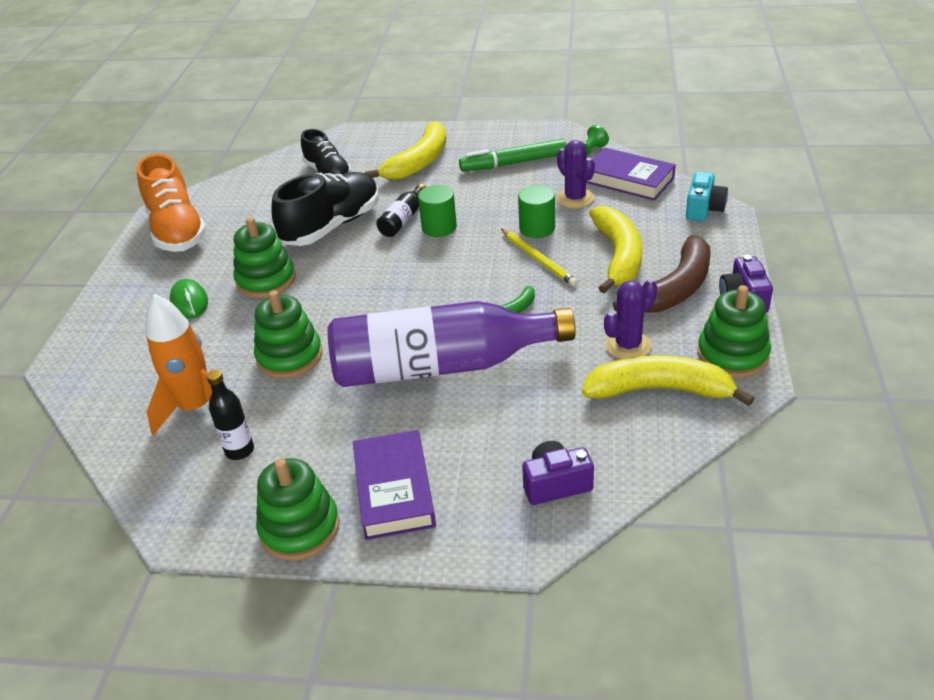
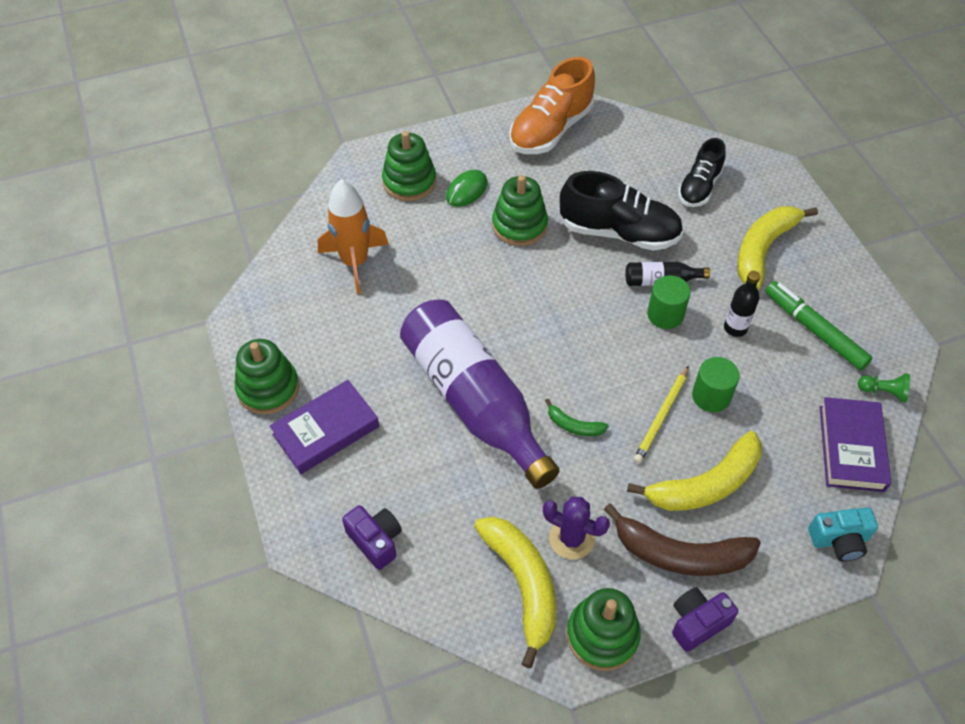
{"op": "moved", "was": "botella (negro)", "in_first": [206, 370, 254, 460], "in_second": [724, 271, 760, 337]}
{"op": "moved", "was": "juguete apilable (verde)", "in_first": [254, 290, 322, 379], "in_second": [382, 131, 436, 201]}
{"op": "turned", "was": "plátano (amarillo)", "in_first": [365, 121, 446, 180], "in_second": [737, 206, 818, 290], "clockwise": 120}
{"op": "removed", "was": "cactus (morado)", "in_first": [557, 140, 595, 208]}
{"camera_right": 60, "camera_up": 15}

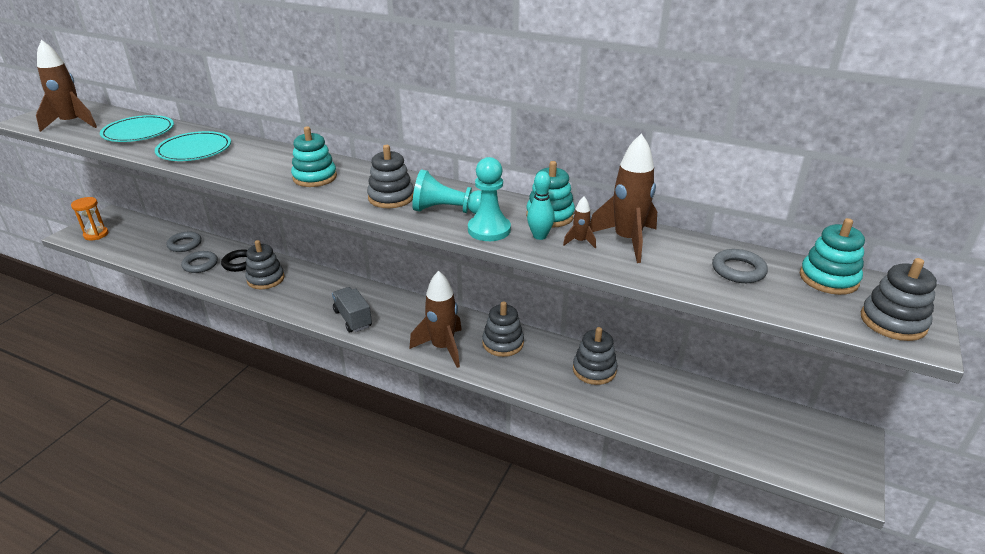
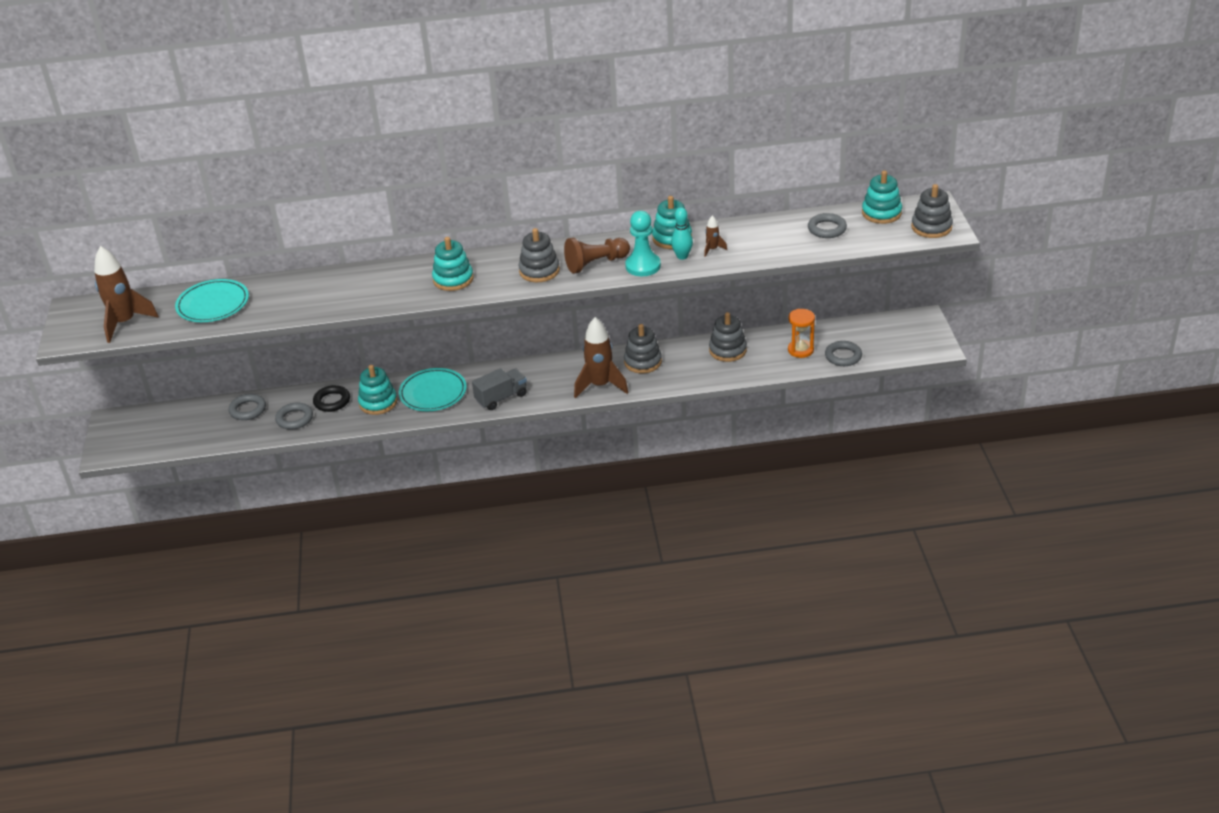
{"op": "moved", "was": "reloj de arena (naranja)", "in_first": [71, 197, 109, 240], "in_second": [788, 309, 815, 358]}
{"op": "moved", "was": "plato (turquesa)", "in_first": [155, 131, 231, 161], "in_second": [398, 368, 467, 411]}
{"op": "recoloured", "was": "juguete apilable (gris)", "now": "juguete apilable (turquesa)", "in_first": [245, 240, 285, 289], "in_second": [358, 365, 397, 415]}
{"op": "turned", "was": "camión (gris)", "in_first": [332, 287, 372, 332], "in_second": [472, 368, 527, 410], "clockwise": 120}
{"op": "recoloured", "was": "peón (turquesa)", "now": "peón (marrón)", "in_first": [412, 170, 482, 214], "in_second": [564, 238, 630, 274]}
{"op": "removed", "was": "cohete (marrón)", "in_first": [590, 133, 657, 263]}
{"op": "added", "now": "anillo (gris)", "in_second": [825, 341, 862, 366]}
{"camera_right": -30, "camera_up": 5}

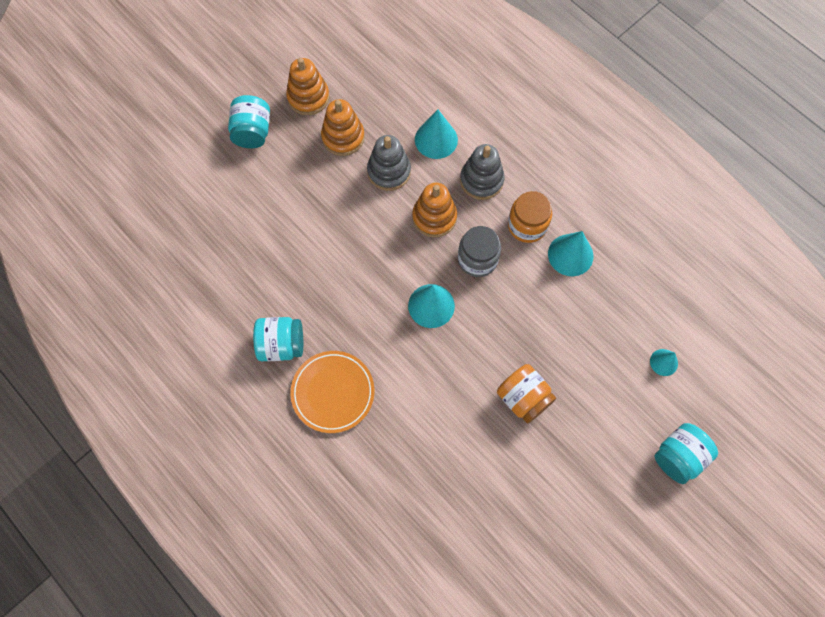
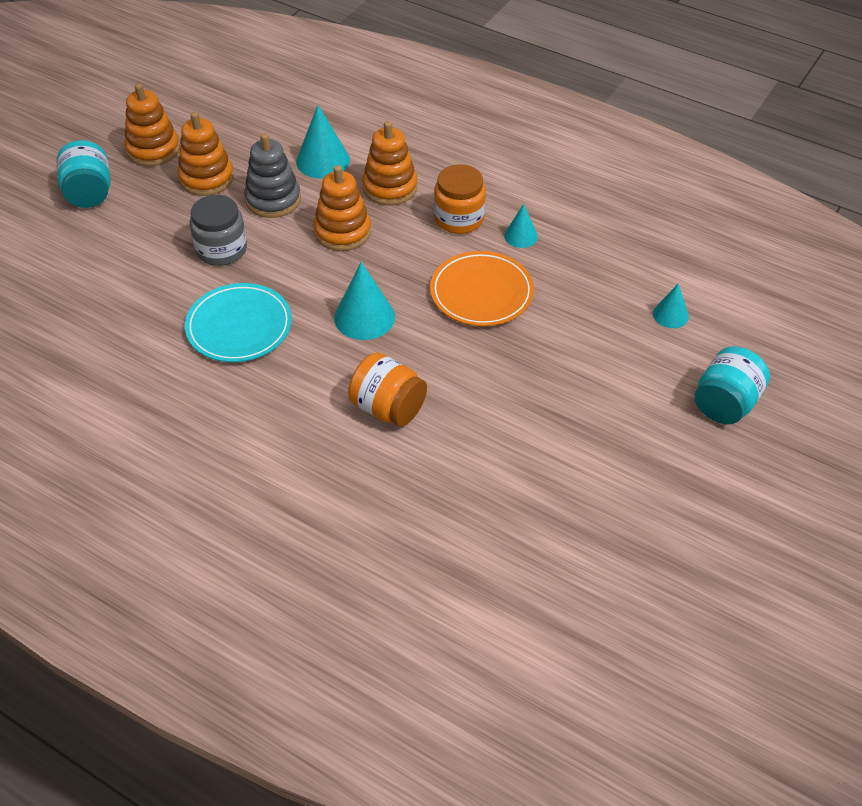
{"op": "removed", "was": "tarro (turquesa)", "in_first": [253, 317, 303, 361]}
{"op": "moved", "was": "plato (naranja)", "in_first": [290, 351, 374, 433], "in_second": [430, 251, 534, 326]}
{"op": "moved", "was": "tarro (gris)", "in_first": [458, 226, 501, 277], "in_second": [190, 195, 247, 266]}
{"op": "recoloured", "was": "juguete apilable (gris)", "now": "juguete apilable (naranja)", "in_first": [460, 144, 505, 200], "in_second": [362, 121, 418, 206]}
{"op": "moved", "was": "tarro (naranja)", "in_first": [497, 364, 556, 424], "in_second": [348, 352, 427, 426]}
{"op": "resized", "was": "cono (turquesa)", "in_first": [548, 231, 593, 276], "in_second": [504, 204, 538, 248], "ratio": 0.59}
{"op": "added", "now": "plato (turquesa)", "in_second": [185, 283, 292, 362]}
{"camera_right": -15, "camera_up": -20}

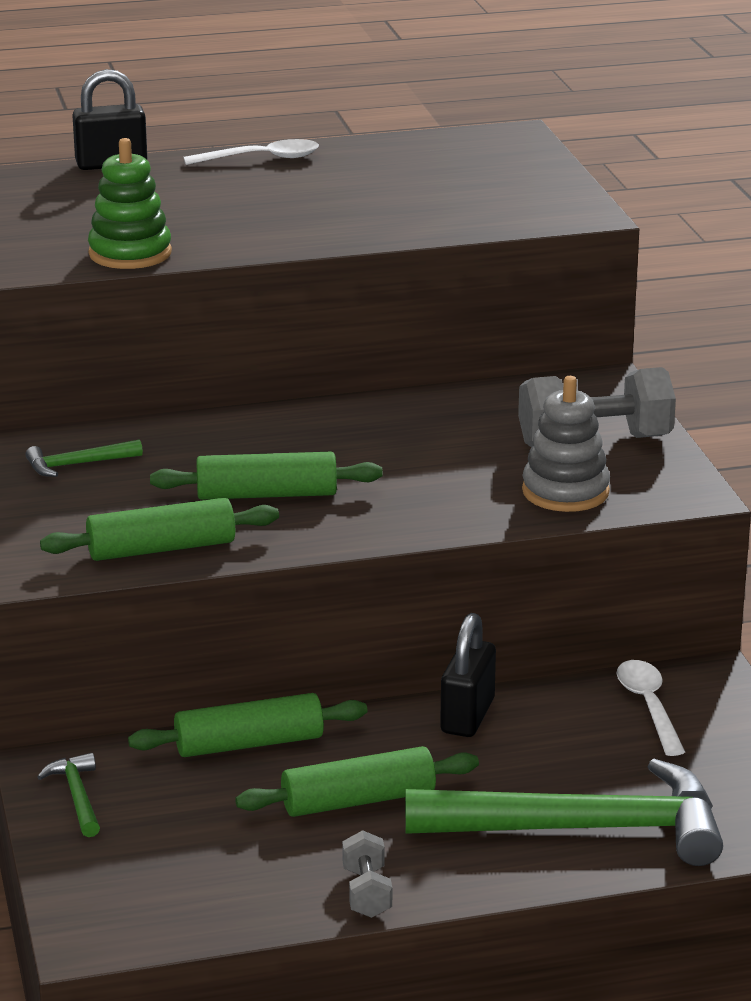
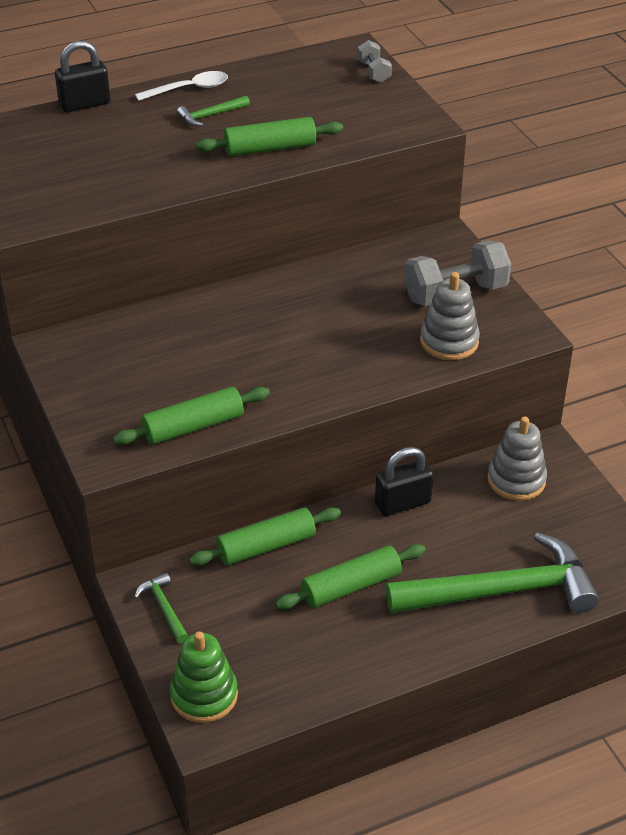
{"op": "moved", "was": "martillo (verde)", "in_first": [26, 439, 143, 477], "in_second": [177, 95, 250, 126]}
{"op": "moved", "was": "juguete apilable (verde)", "in_first": [88, 138, 172, 269], "in_second": [170, 631, 238, 723]}
{"op": "moved", "was": "rodillo (verde)", "in_first": [150, 452, 383, 500], "in_second": [196, 117, 343, 157]}
{"op": "moved", "was": "mancuerna (gris)", "in_first": [342, 830, 392, 918], "in_second": [357, 40, 392, 83]}
{"op": "turned", "was": "candado (negro)", "in_first": [440, 613, 496, 737], "in_second": [375, 447, 433, 516], "clockwise": 60}
{"op": "replaced", "was": "cuchara (blanco)", "now": "juguete apilable (gris)", "in_first": [616, 660, 685, 756], "in_second": [487, 417, 547, 501]}
{"camera_right": -10, "camera_up": 15}

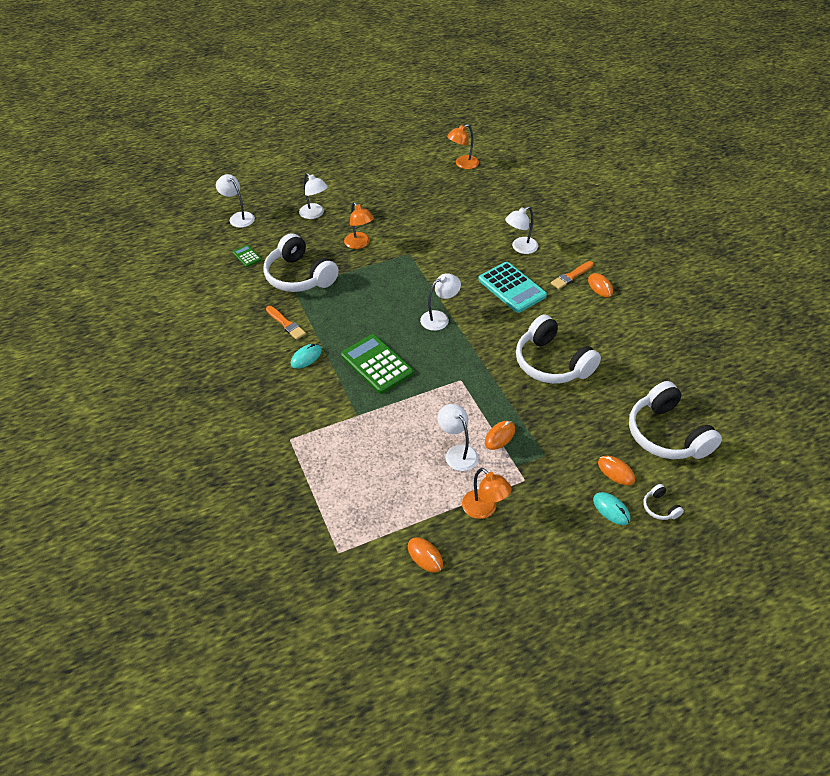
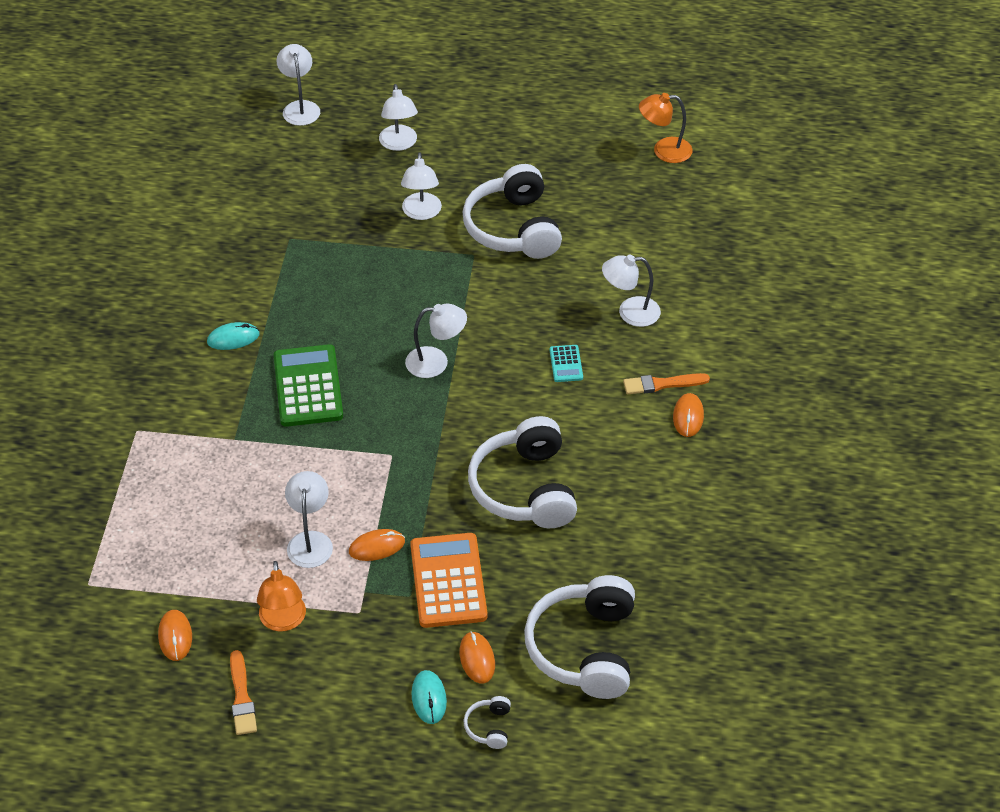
{"op": "removed", "was": "calculadora (verde)", "in_first": [233, 245, 261, 267]}
{"op": "moved", "was": "auriculares (blanco)", "in_first": [264, 233, 339, 292], "in_second": [463, 164, 562, 259]}
{"op": "moved", "was": "pincel (naranja)", "in_first": [266, 306, 306, 340], "in_second": [230, 650, 257, 735]}
{"op": "recoloured", "was": "lámpara (naranja)", "now": "lámpara (blanco)", "in_first": [344, 202, 374, 249], "in_second": [401, 152, 442, 220]}
{"op": "resized", "was": "calculadora (turquesa)", "in_first": [478, 262, 547, 313], "in_second": [550, 345, 583, 382], "ratio": 0.47}
{"op": "added", "now": "calculadora (naranja)", "in_second": [410, 533, 487, 628]}
{"camera_right": 30, "camera_up": 0}

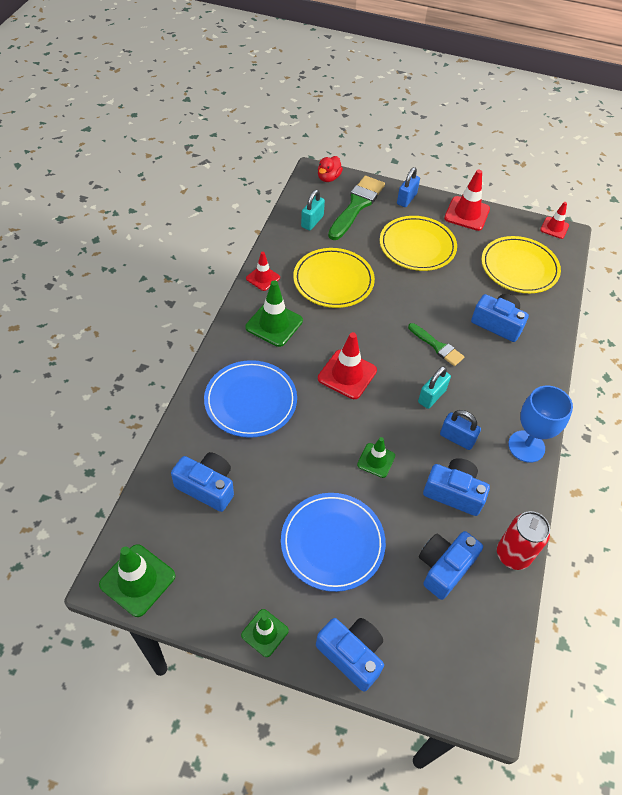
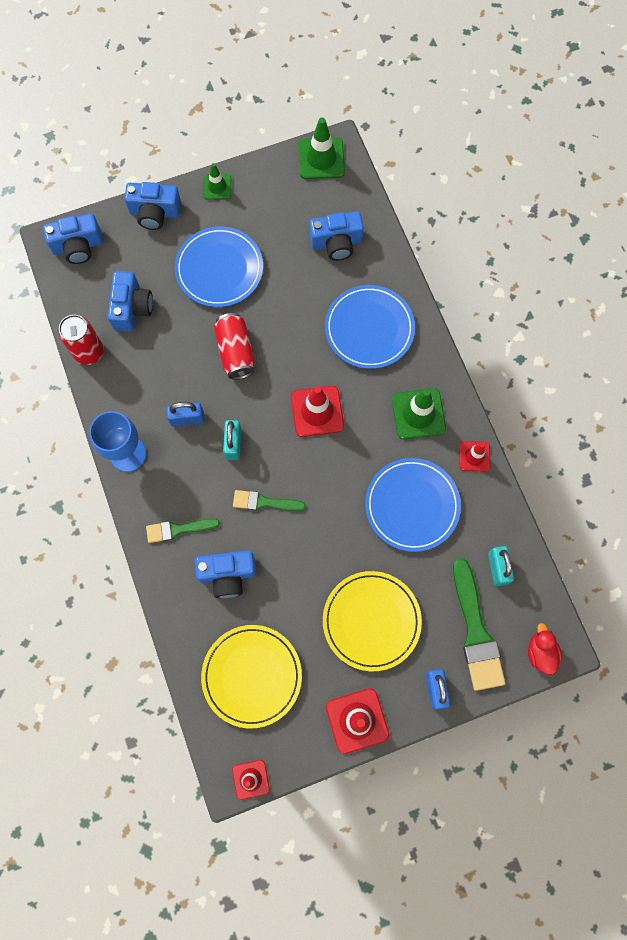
{"op": "recoloured", "was": "plato (amarillo)", "now": "plato (azul)", "in_first": [293, 248, 375, 308], "in_second": [365, 458, 461, 552]}
{"op": "replaced", "was": "cono de tráfico (verde)", "now": "lata (rojo)", "in_first": [357, 437, 395, 478], "in_second": [214, 313, 255, 380]}
{"op": "moved", "was": "cámara (azul)", "in_first": [423, 458, 490, 516], "in_second": [43, 213, 103, 264]}
{"op": "added", "now": "pincel (verde)", "in_second": [146, 518, 220, 543]}
{"camera_right": 145, "camera_up": 20}

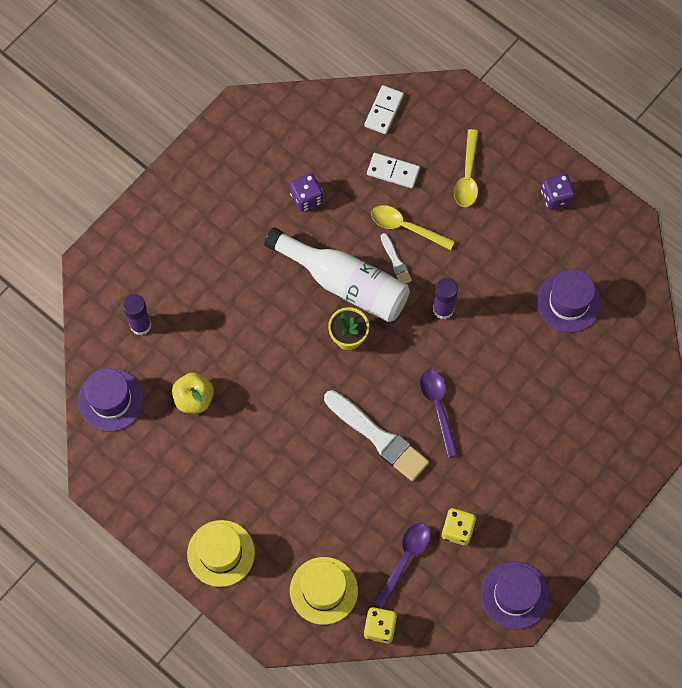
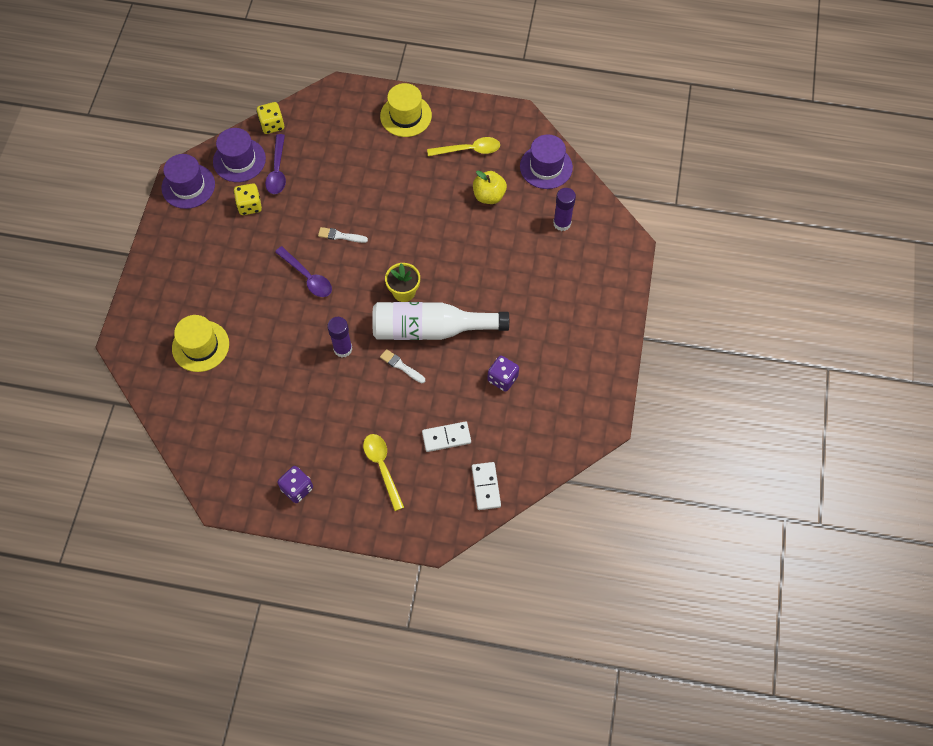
{"op": "moved", "was": "sombrero (amarillo)", "in_first": [290, 557, 358, 625], "in_second": [172, 315, 229, 372]}
{"op": "resized", "was": "pincel (blanco)", "in_first": [324, 390, 429, 481], "in_second": [318, 227, 368, 243], "ratio": 0.48}
{"op": "moved", "was": "cuchara (amarillo)", "in_first": [371, 205, 455, 250], "in_second": [427, 137, 500, 156]}
{"op": "moved", "was": "sombrero (morado)", "in_first": [537, 269, 601, 333], "in_second": [213, 128, 266, 182]}
{"camera_right": 150, "camera_up": -5}

